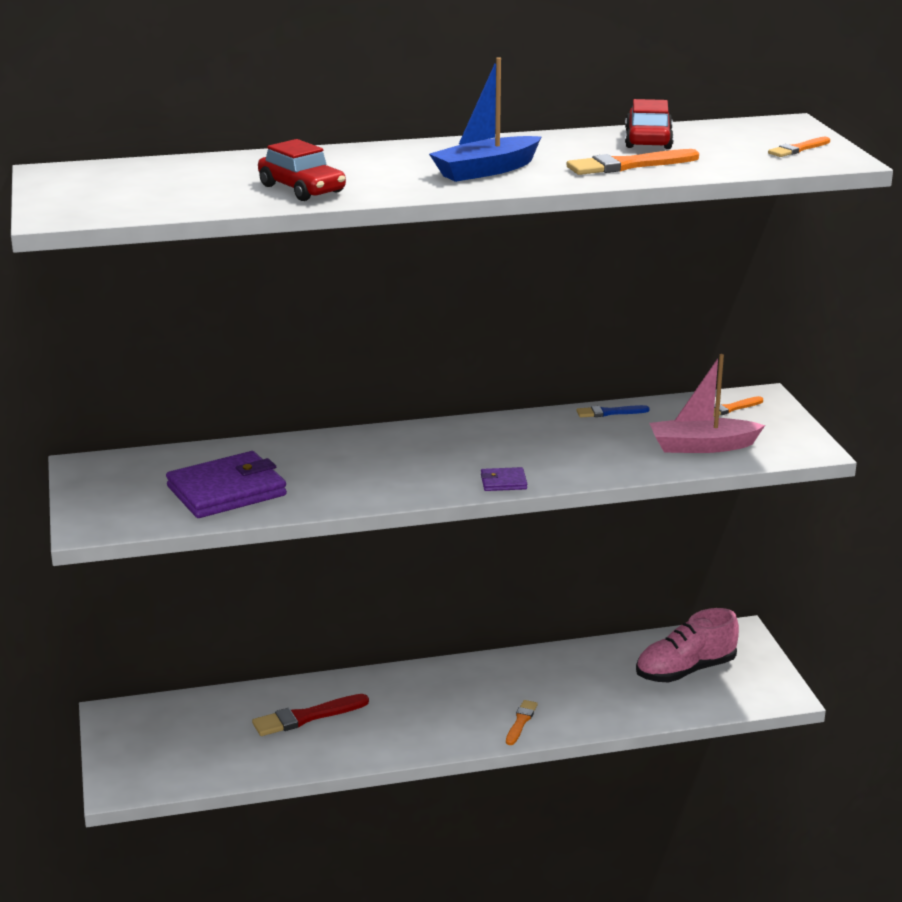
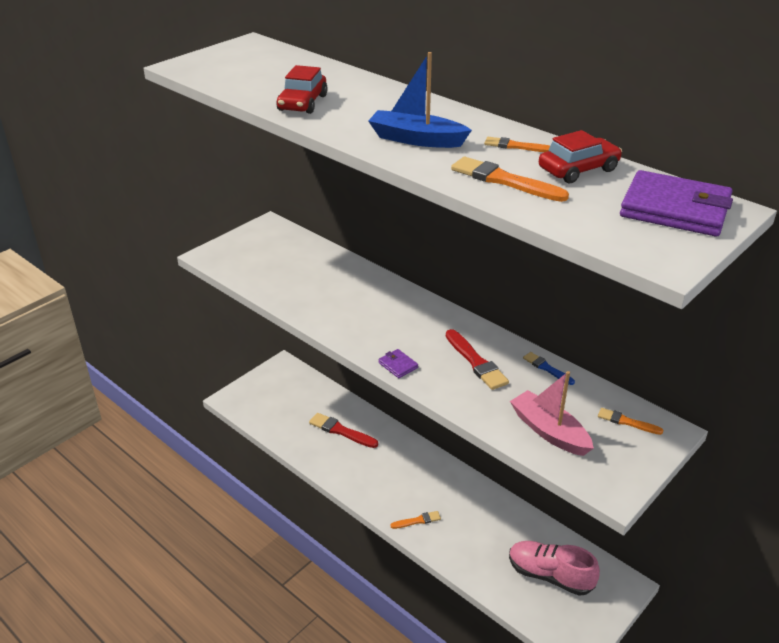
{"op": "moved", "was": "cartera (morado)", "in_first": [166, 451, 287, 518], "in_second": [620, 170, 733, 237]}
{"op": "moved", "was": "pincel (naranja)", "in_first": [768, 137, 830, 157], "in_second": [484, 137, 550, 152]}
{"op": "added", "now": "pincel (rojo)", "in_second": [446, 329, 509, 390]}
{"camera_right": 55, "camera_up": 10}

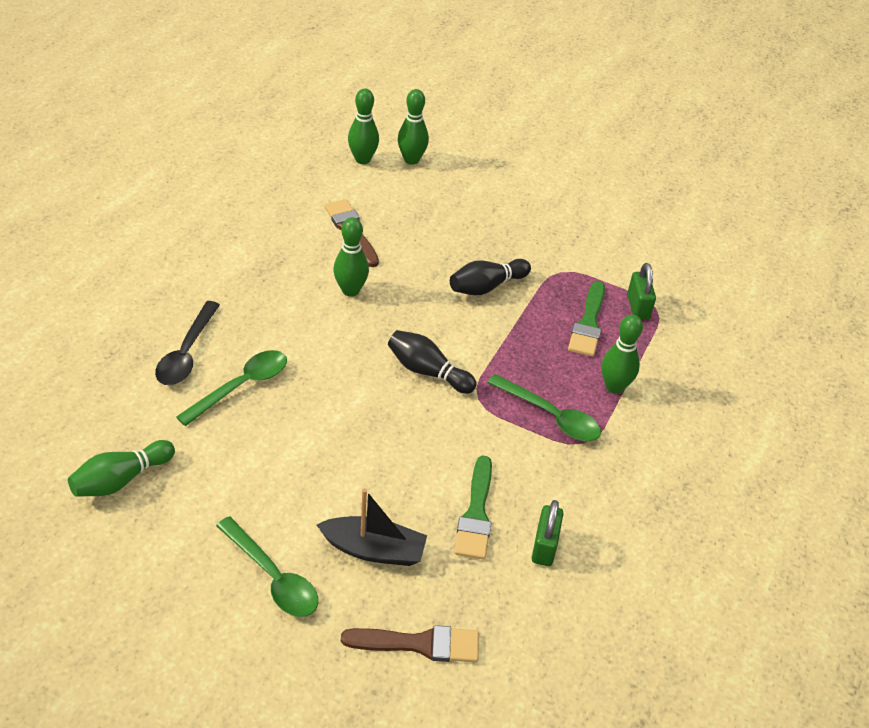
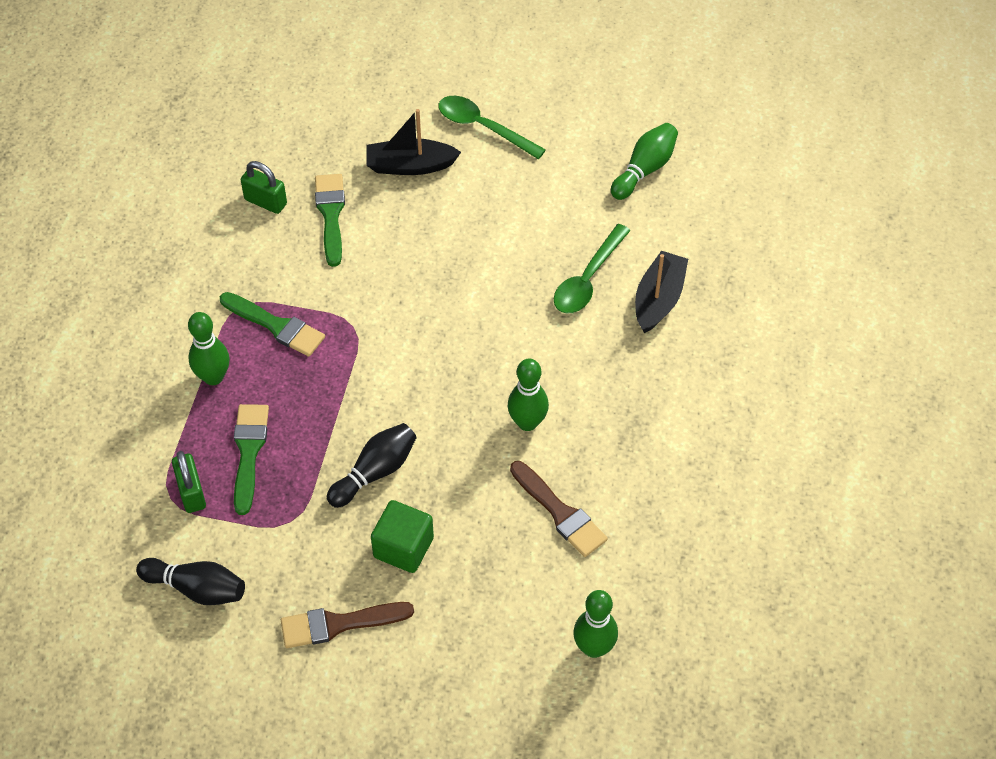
{"op": "replaced", "was": "cuchara (negro)", "now": "barco (negro)", "in_first": [155, 301, 220, 385], "in_second": [635, 251, 688, 333]}
{"op": "moved", "was": "pincel (marrón)", "in_first": [341, 625, 479, 662], "in_second": [281, 602, 414, 648]}
{"op": "moved", "was": "bolo (negro)", "in_first": [388, 330, 477, 394], "in_second": [136, 558, 245, 605]}
{"op": "removed", "was": "bolo (verde)", "in_first": [398, 89, 429, 165]}
{"op": "replaced", "was": "cuchara (verde)", "now": "pincel (verde)", "in_first": [487, 374, 601, 441], "in_second": [220, 292, 325, 357]}
{"op": "turned", "was": "candado (verde)", "in_first": [532, 500, 563, 566], "in_second": [241, 161, 287, 214], "clockwise": -60}
{"op": "added", "now": "cubo (verde)", "in_second": [371, 500, 434, 573]}
{"camera_right": 170, "camera_up": 10}

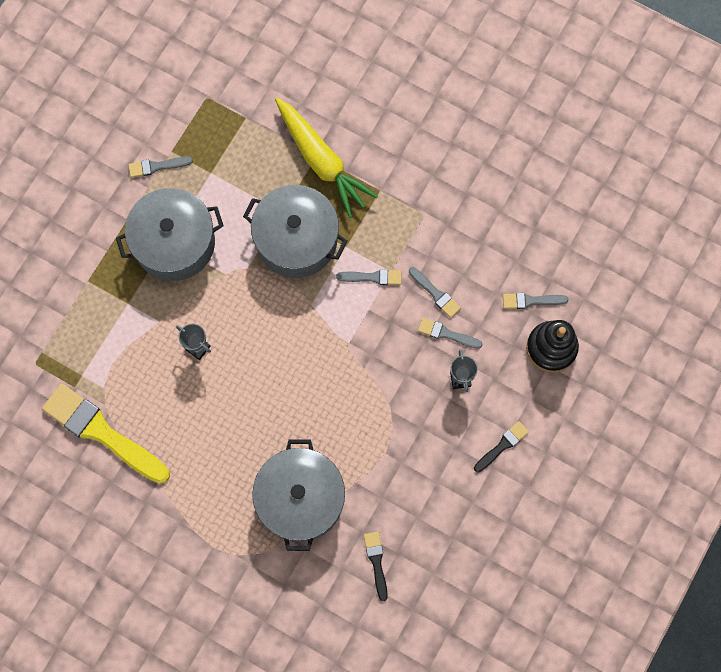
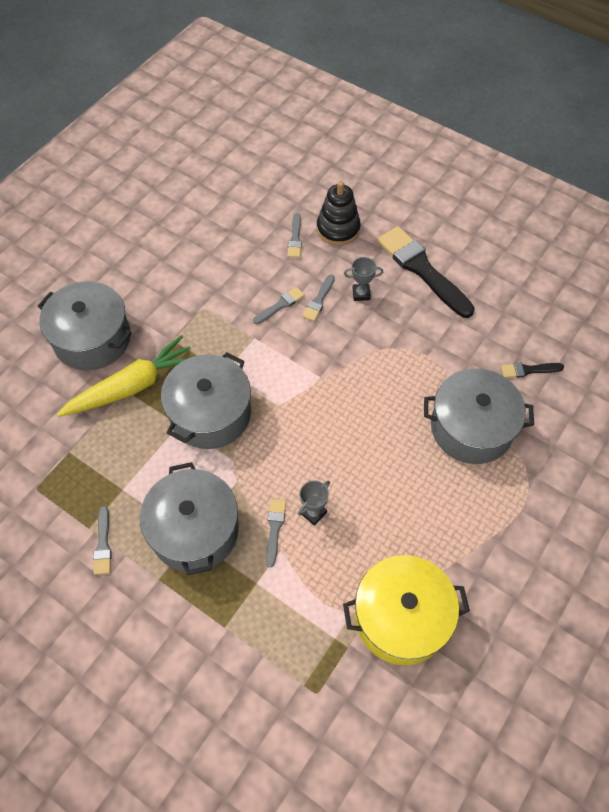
{"op": "replaced", "was": "pincel (amarillo)", "now": "olla (amarillo)", "in_first": [42, 383, 170, 484], "in_second": [343, 555, 470, 665]}
{"op": "moved", "was": "pincel (gris)", "in_first": [336, 269, 401, 285], "in_second": [266, 499, 286, 567]}
{"op": "resized", "was": "pincel (negro)", "in_first": [474, 421, 529, 473], "in_second": [377, 226, 475, 318], "ratio": 2.18}
{"op": "added", "now": "olla (gris)", "in_second": [37, 281, 132, 370]}
{"camera_right": -85, "camera_up": -15}

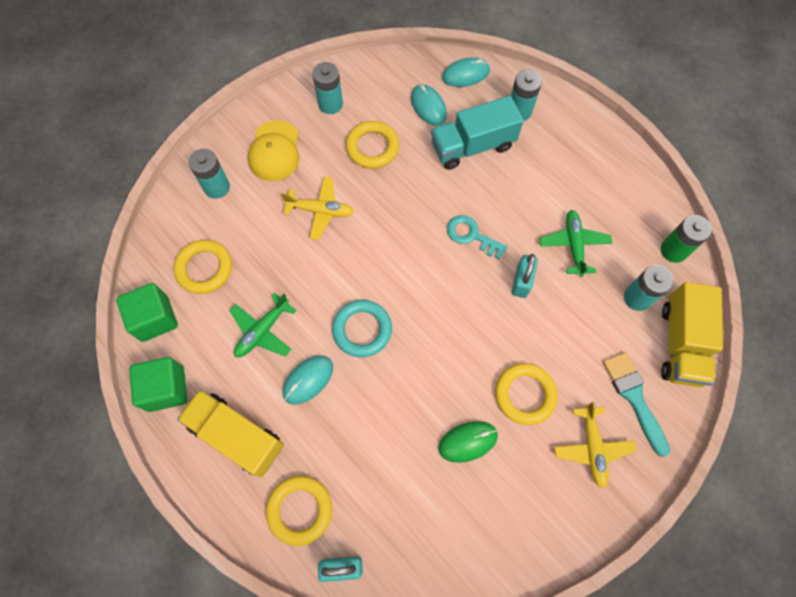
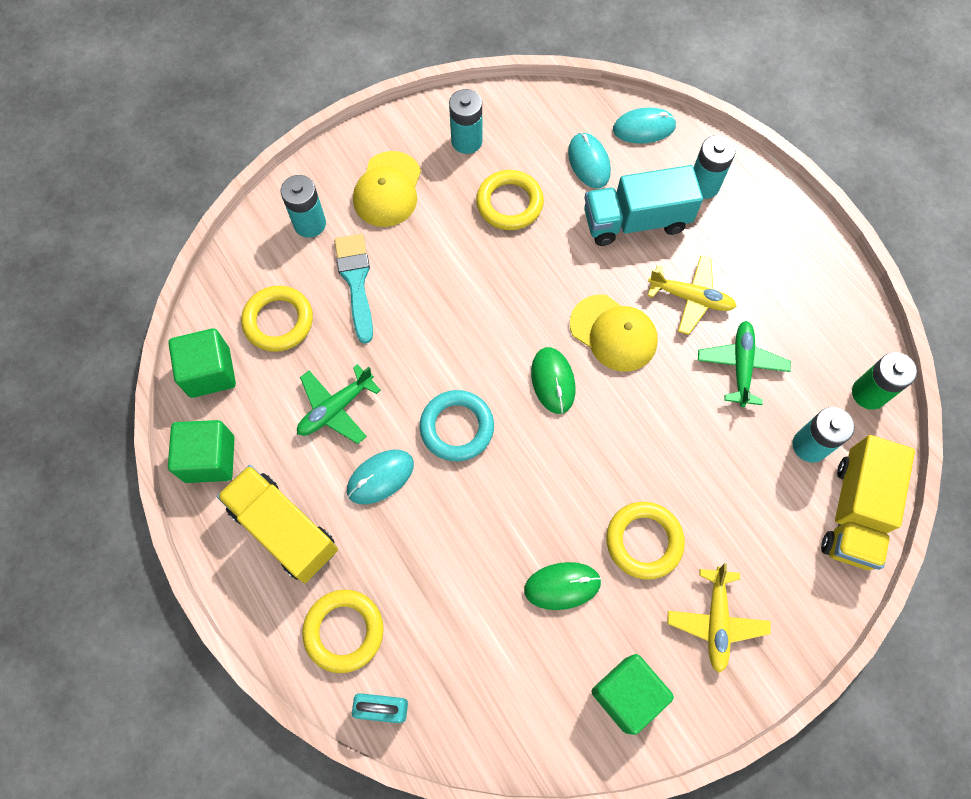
{"op": "moved", "was": "avión (amarillo)", "in_first": [281, 177, 354, 240], "in_second": [647, 256, 737, 335]}
{"op": "replaced", "was": "llave (turquesa)", "now": "gorra (amarillo)", "in_first": [447, 215, 508, 259], "in_second": [570, 294, 658, 372]}
{"op": "removed", "was": "candado (turquesa)", "in_first": [512, 254, 538, 298]}
{"op": "moved", "was": "pincel (turquesa)", "in_first": [603, 352, 670, 457], "in_second": [334, 234, 373, 344]}
{"op": "added", "now": "ratón (verde)", "in_second": [531, 347, 575, 414]}
{"op": "added", "now": "cubo (verde)", "in_second": [592, 654, 674, 735]}
{"camera_right": 10, "camera_up": 0}

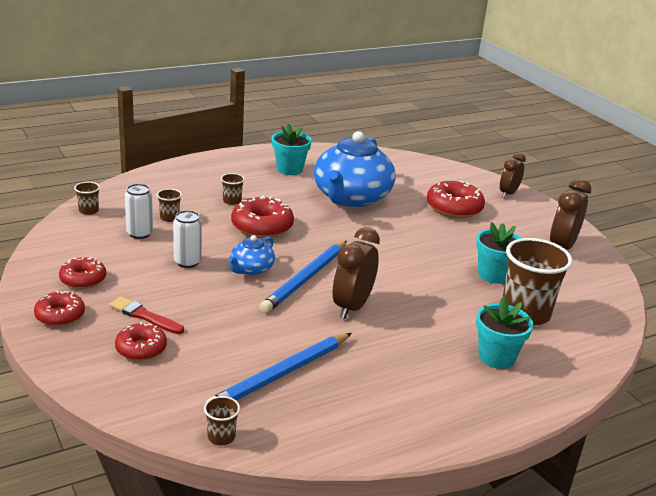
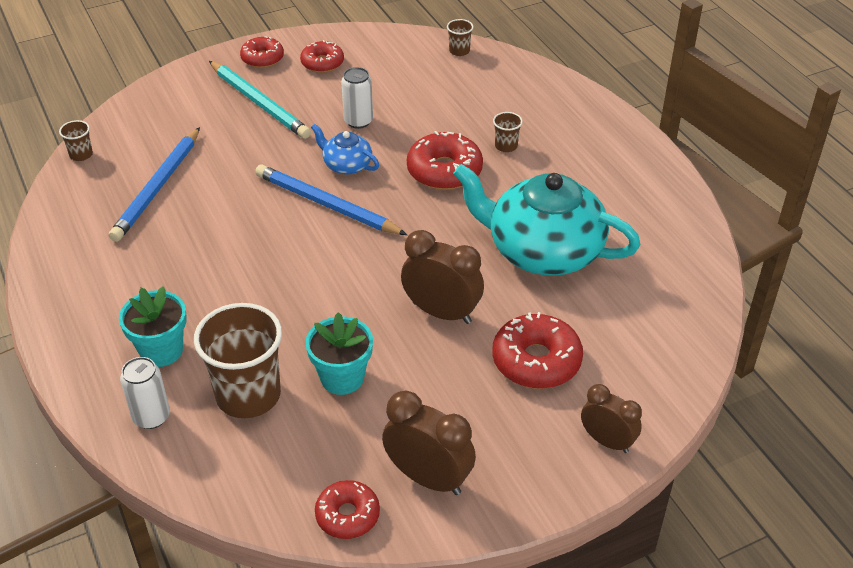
{"op": "replaced", "was": "pincel (rojo)", "now": "lápiz (turquesa)", "in_first": [109, 296, 184, 334], "in_second": [209, 61, 311, 139]}
{"op": "moved", "was": "rosquilla (rojo)", "in_first": [115, 322, 167, 361], "in_second": [315, 480, 380, 539]}
{"op": "moved", "was": "lata (blanco)", "in_first": [125, 184, 153, 239], "in_second": [120, 357, 170, 429]}
{"op": "removed", "was": "vaso (marrón)", "in_first": [157, 189, 182, 222]}
{"op": "turned", "was": "lápiz (azul)", "in_first": [206, 333, 352, 402], "in_second": [109, 127, 200, 242], "clockwise": -120}
{"op": "removed", "was": "maceta (turquesa)", "in_first": [272, 123, 312, 175]}
{"op": "recoloured", "was": "tetera (azul)", "now": "tetera (turquesa)", "in_first": [314, 131, 396, 207], "in_second": [453, 164, 640, 276]}
{"op": "moved", "was": "despertador (marrón)", "in_first": [332, 227, 380, 319], "in_second": [401, 230, 484, 324]}
{"camera_right": 95, "camera_up": 15}

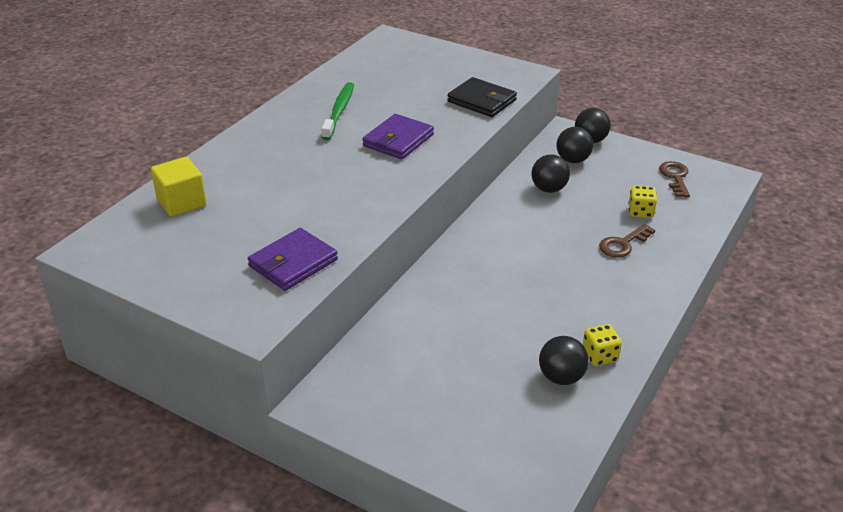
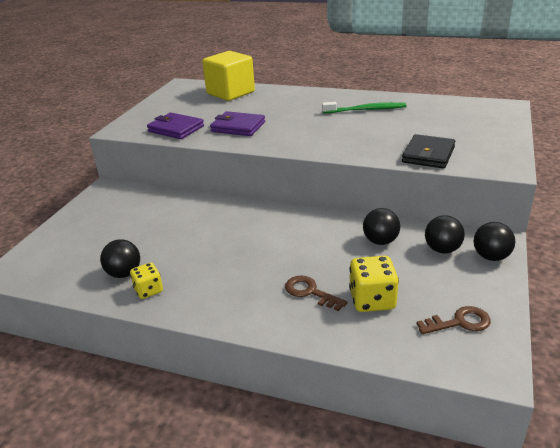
{"op": "resized", "was": "cubo (amarillo)", "in_first": [151, 157, 206, 217], "in_second": [202, 51, 255, 101], "ratio": 1.52}
{"op": "moved", "was": "cartera (morado)", "in_first": [362, 114, 434, 159], "in_second": [210, 111, 265, 136]}
{"op": "resized", "was": "dado (amarillo)", "in_first": [628, 186, 657, 218], "in_second": [349, 256, 399, 312], "ratio": 1.57}
{"camera_right": 80, "camera_up": -5}

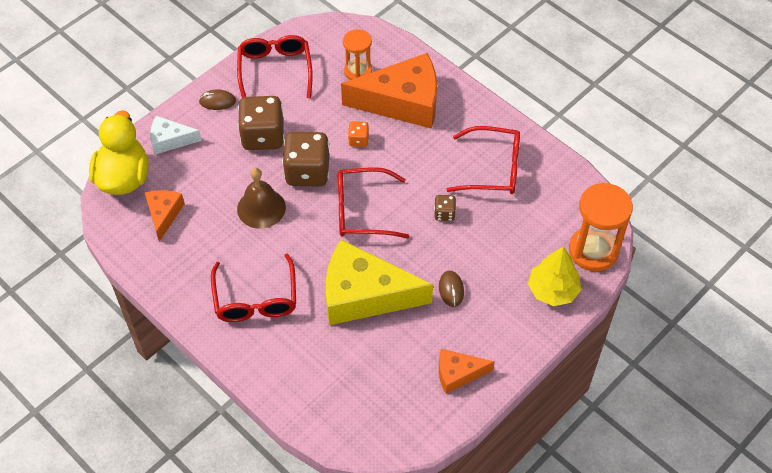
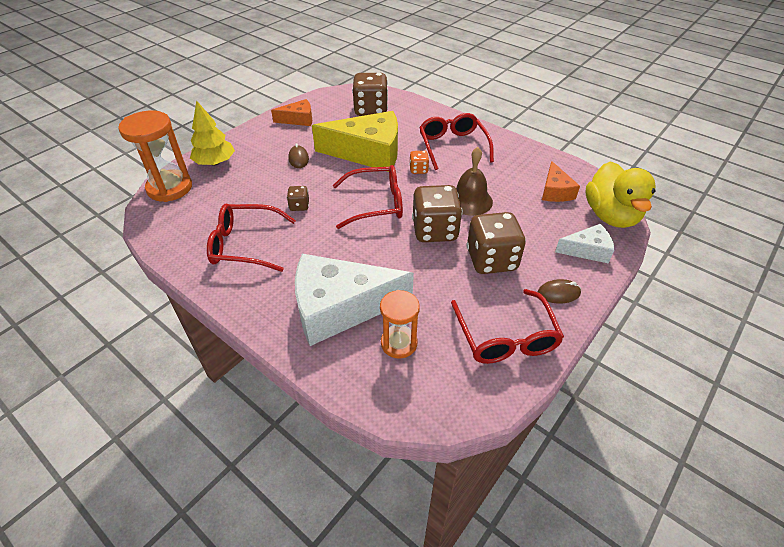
{"op": "recoloured", "was": "queso (naranja)", "now": "queso (blanco)", "in_first": [341, 53, 437, 129], "in_second": [295, 254, 414, 346]}
{"op": "moved", "was": "dado (naranja)", "in_first": [348, 121, 369, 147], "in_second": [409, 151, 429, 174]}
{"op": "added", "now": "dado (marrón)", "in_second": [352, 73, 388, 116]}
{"camera_right": 175, "camera_up": -10}

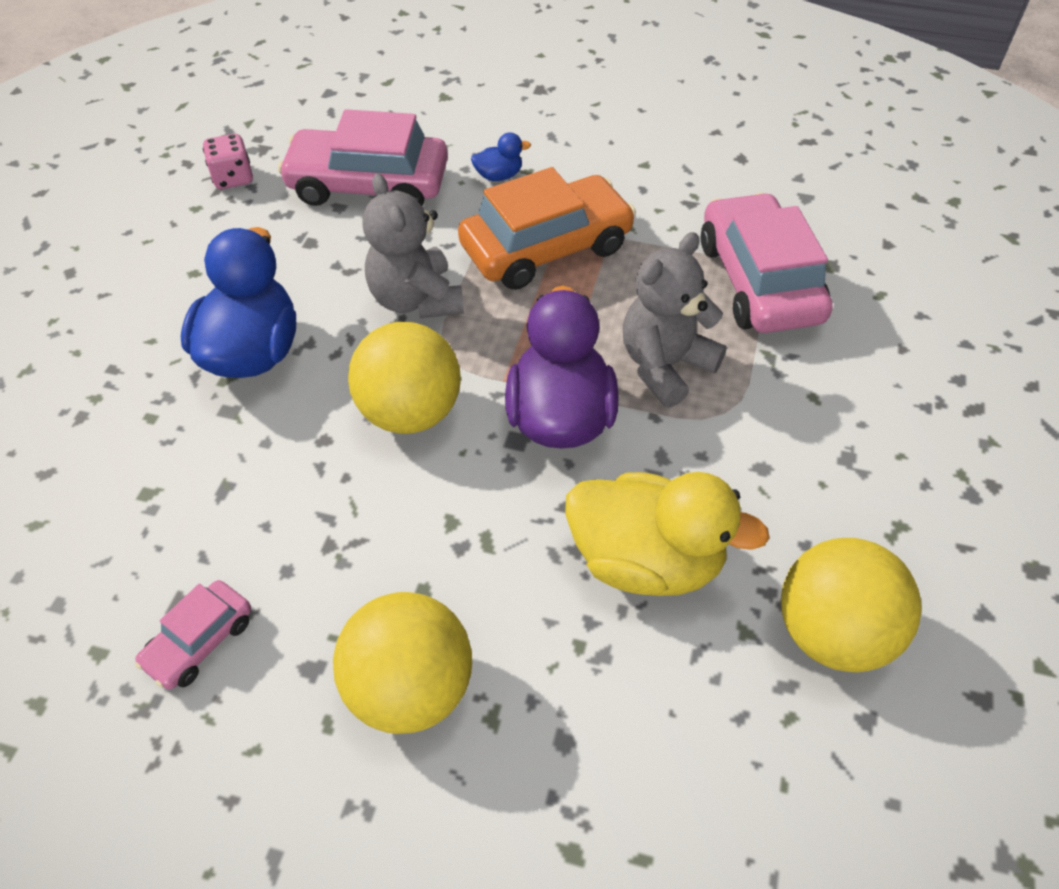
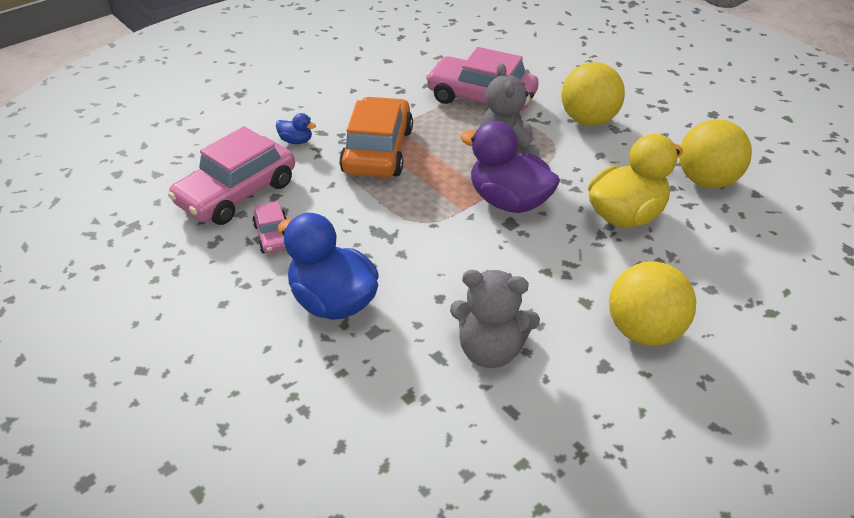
{"op": "moved", "was": "coche (rosa)", "in_first": [135, 580, 251, 690], "in_second": [252, 202, 287, 254]}
{"op": "removed", "was": "dado (rosa)", "in_first": [203, 134, 253, 189]}
{"op": "moved", "was": "pelota (amarillo)", "in_first": [348, 322, 461, 434], "in_second": [561, 62, 625, 126]}
{"op": "moved", "was": "osito (gris)", "in_first": [362, 173, 464, 318], "in_second": [450, 270, 540, 368]}
{"op": "turned", "was": "pato (azul)", "in_first": [471, 132, 531, 181], "in_second": [276, 113, 316, 144], "clockwise": 90}
{"camera_right": -55, "camera_up": -10}

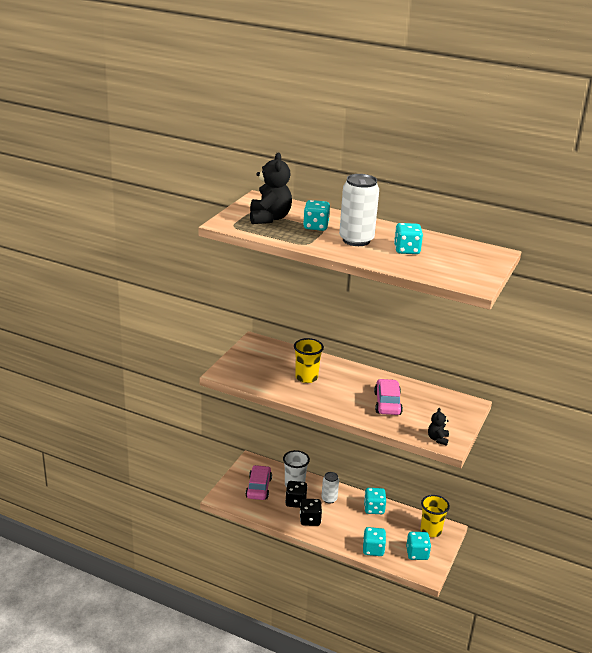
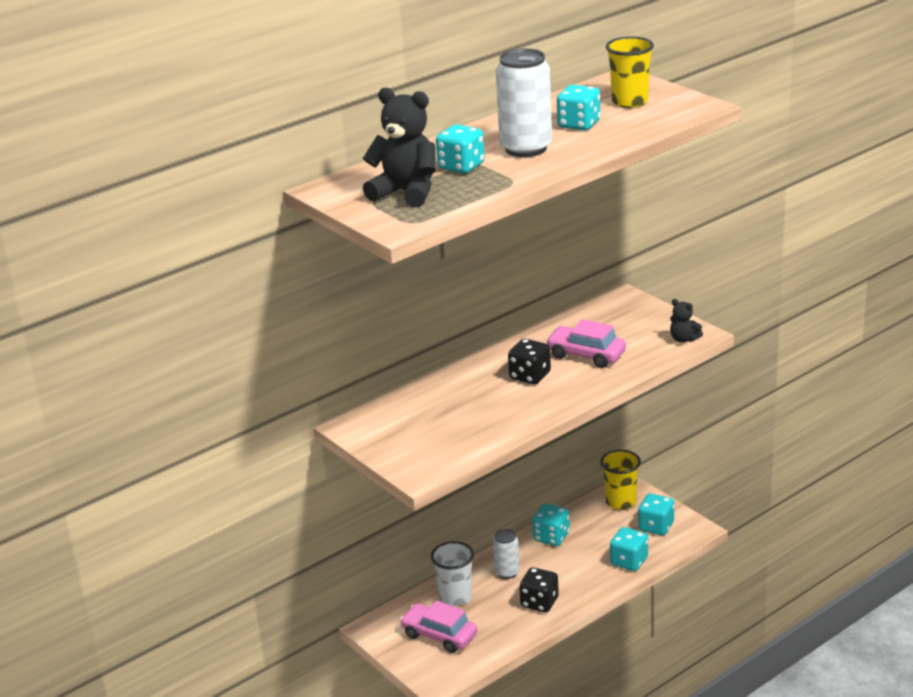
{"op": "moved", "was": "dado (negro)", "in_first": [285, 481, 308, 508], "in_second": [508, 339, 551, 384]}
{"op": "moved", "was": "vaso (amarillo)", "in_first": [294, 338, 324, 383], "in_second": [606, 37, 654, 108]}
{"camera_right": -60, "camera_up": 0}

